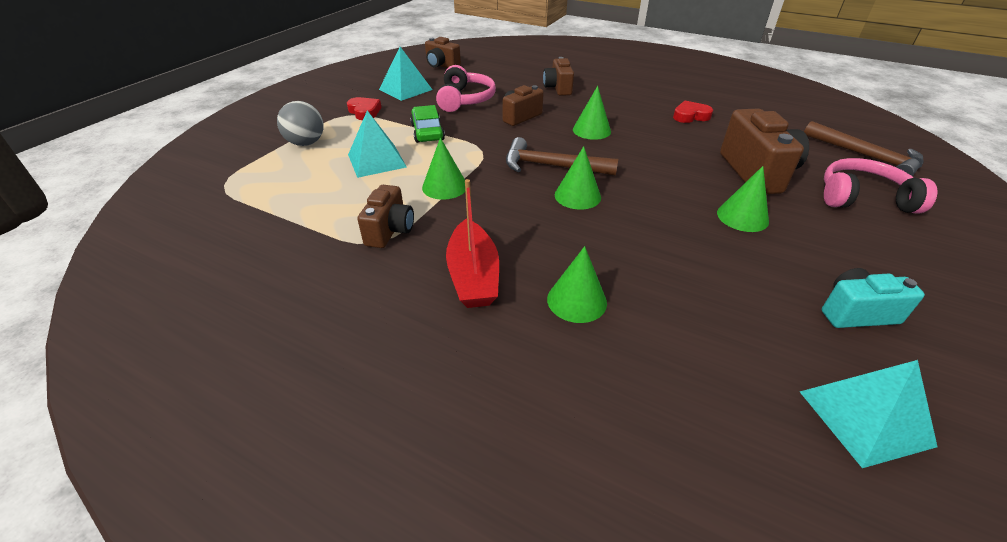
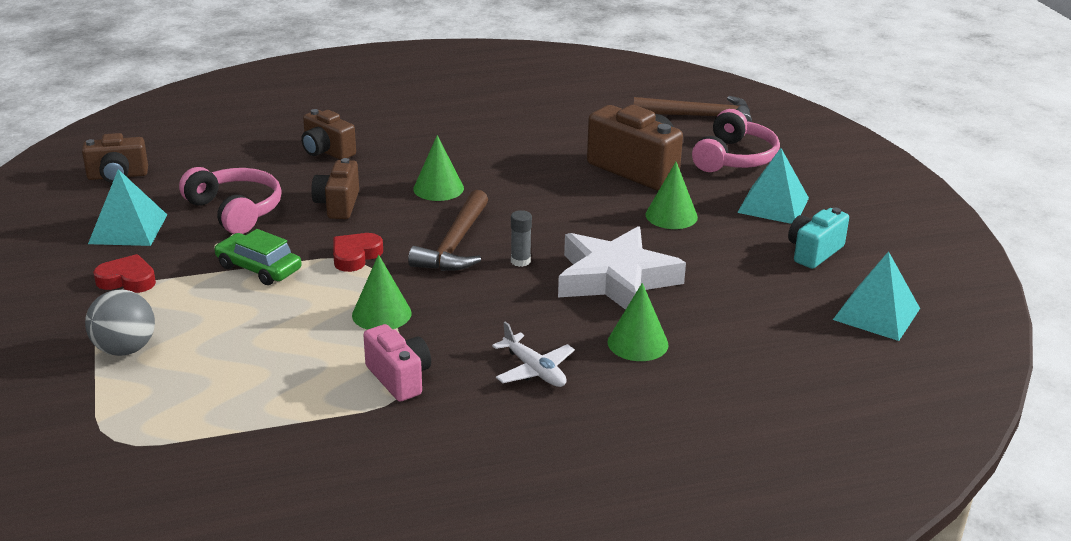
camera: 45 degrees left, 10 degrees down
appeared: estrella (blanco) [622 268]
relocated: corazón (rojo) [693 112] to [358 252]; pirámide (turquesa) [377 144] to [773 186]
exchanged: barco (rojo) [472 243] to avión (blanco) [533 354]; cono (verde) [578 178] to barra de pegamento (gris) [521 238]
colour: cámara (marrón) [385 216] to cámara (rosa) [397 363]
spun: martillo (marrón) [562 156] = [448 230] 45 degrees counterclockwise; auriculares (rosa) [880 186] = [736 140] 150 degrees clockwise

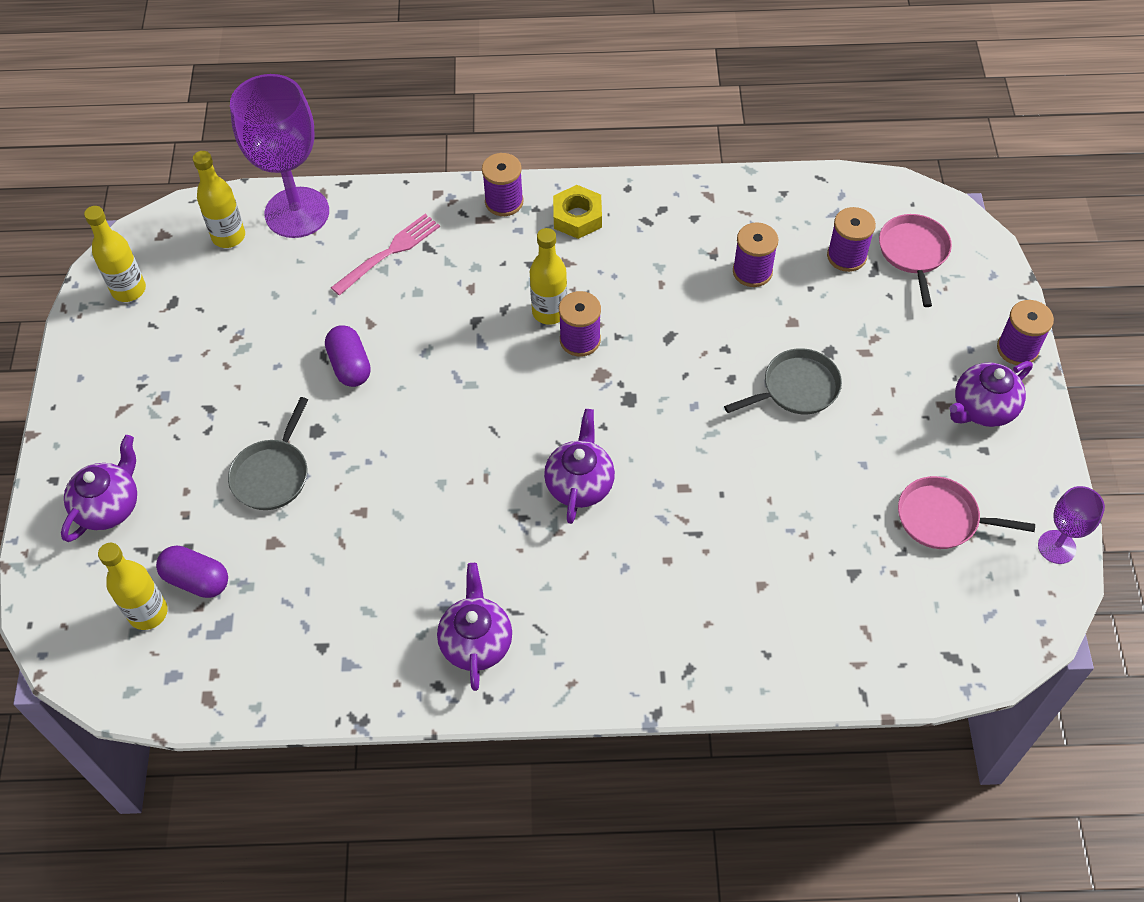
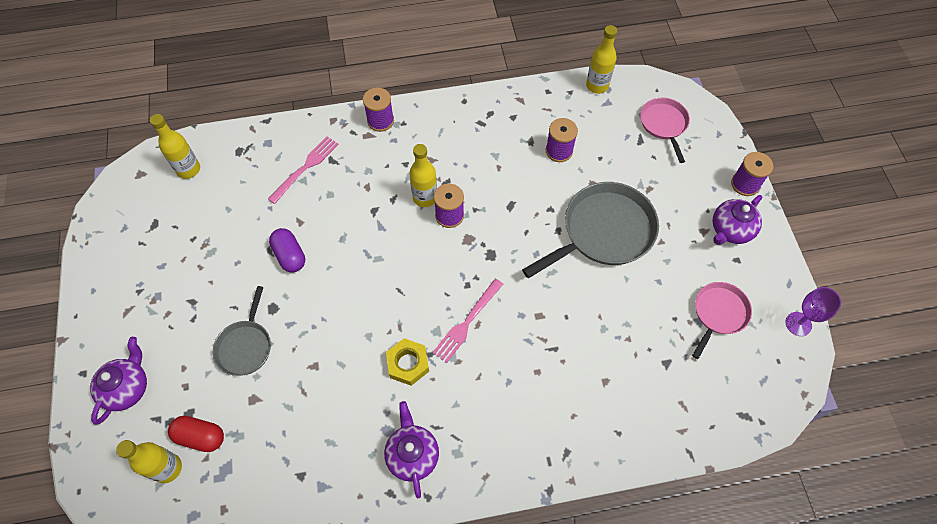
camera: 10 degrees left, 5 degrees up
missing: copa (morado) [279 156]; carrete (morado) [851 239]
relocated: tuerca (amarillo) [577 212] to [407 362]; botella (amarillo) [115 254] to [601 59]
exchanged: tetera (morado) [579 466] to tenedor (rosa) [467 321]
colour: cápsula (morado) [192 572] to cápsula (rojo) [196 434]
spun: sartén (rosa) [966 512] = [722 320] 120 degrees clockwise
size: sartén (gris) [783 381] = [590 230] x1.75

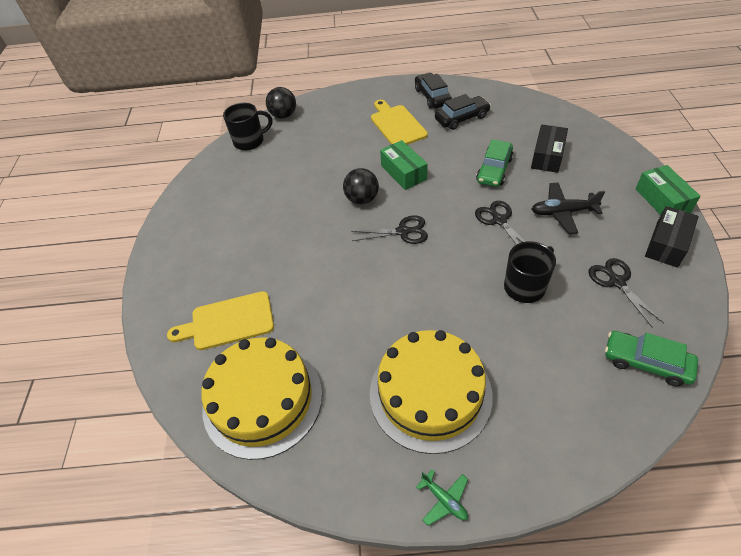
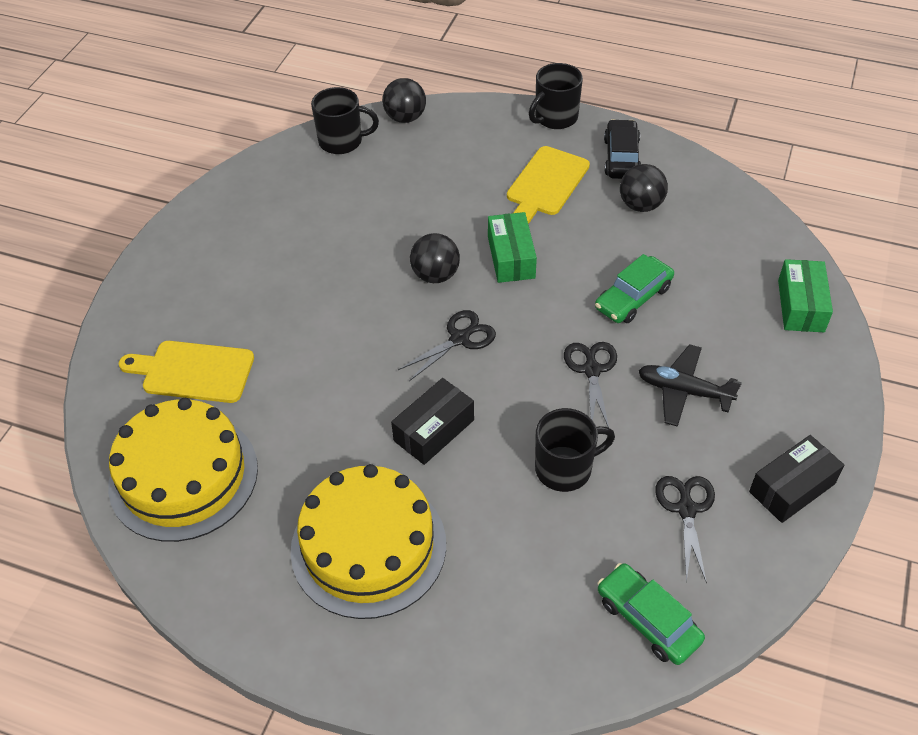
camera: 20 degrees right, 0 degrees up
missing: avión (verde) [442 498]
appeared: taza (negro) [556 96]
relocated: caja (negro) [549 149] to [432 421]; caja (verde) [668 190] to [805 295]
exchanged: coche (negro) [463 112] to pelota (negro) [644 188]
spun: tijeras (negro) [389 229] = [447 345] 60 degrees counterclockwise; tabla de cortar (amarillo) [399 122] = [548 185] 150 degrees counterclockwise

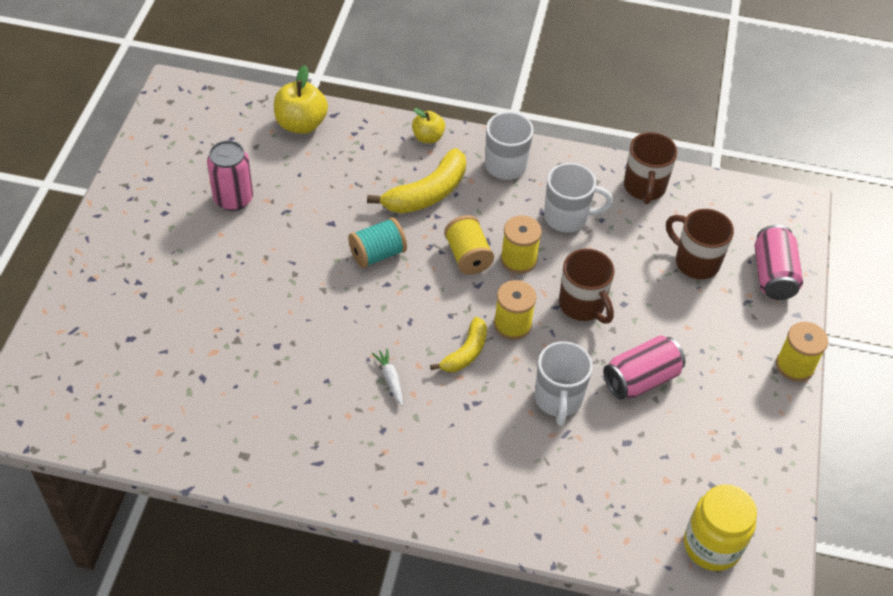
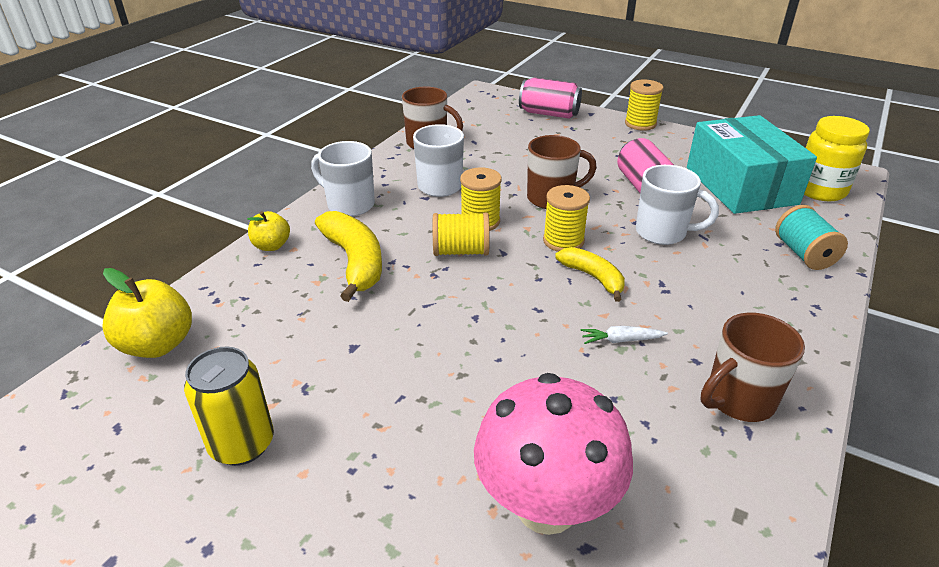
camera: 70 degrees left, 15 degrees down
appeared: seta (rosa) [553 454]; caja (turquesa) [752 164]
relocated: taza (marrón) [700 244] to [753 367]; carrete (turquesa) [377 242] to [811 237]
colour: lata (rosa) [230 175] to lata (amarillo) [229 406]

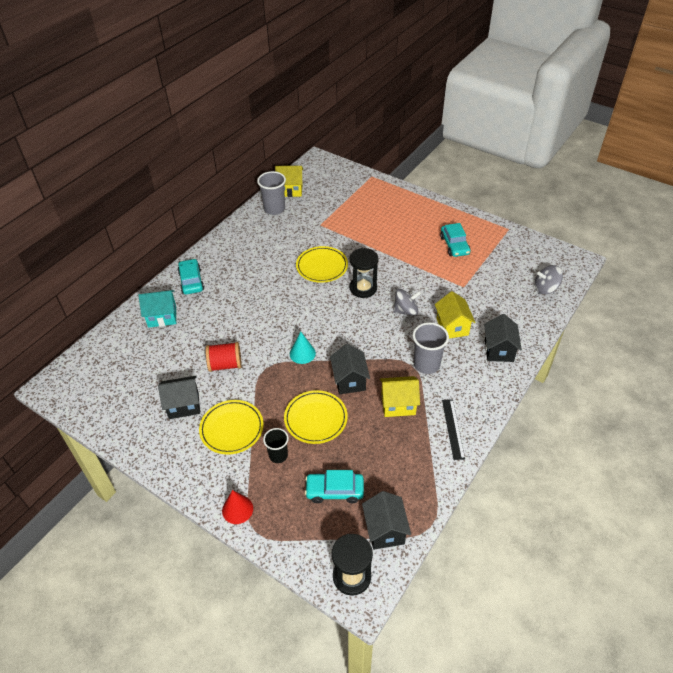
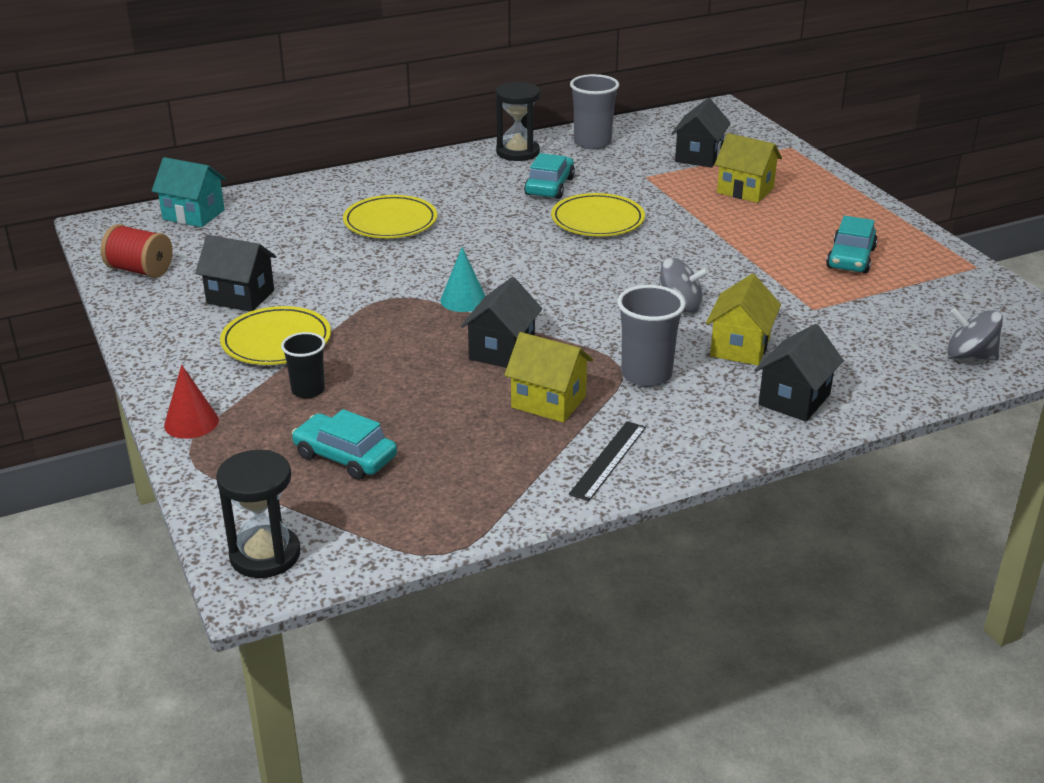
camera: 30 degrees right, 15 degrees down
relocated: carrete (rojo) [223 357] to [137 251]; casa (turquesa) [157 309] to [189 192]; plato (amarillo) [316 417] to [390 216]; reloj de arena (negro) [364 273] to [518 121]; coche (turquesa) [190 277] to [549 176]; casa (negro) [386 520] to [701 133]; casa (amarillo) [289 181] to [748 168]

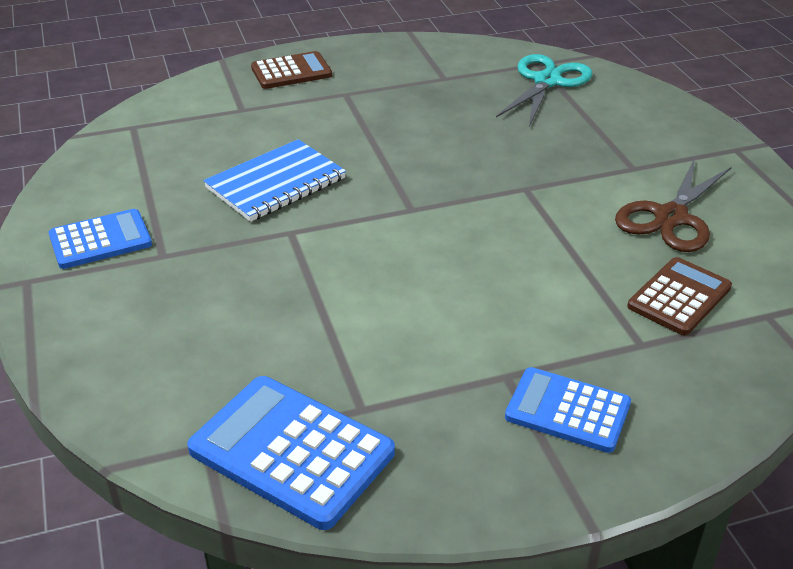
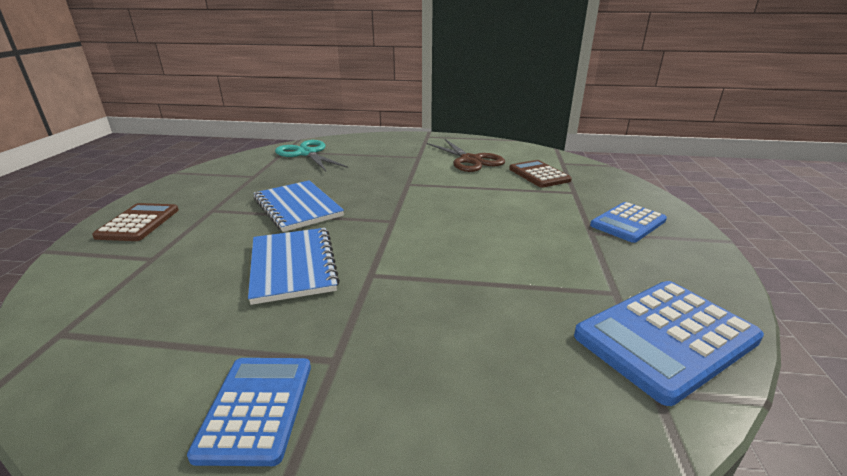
camera: 65 degrees left, 10 degrees down
appeared: cuaderno (azul) [298 206]

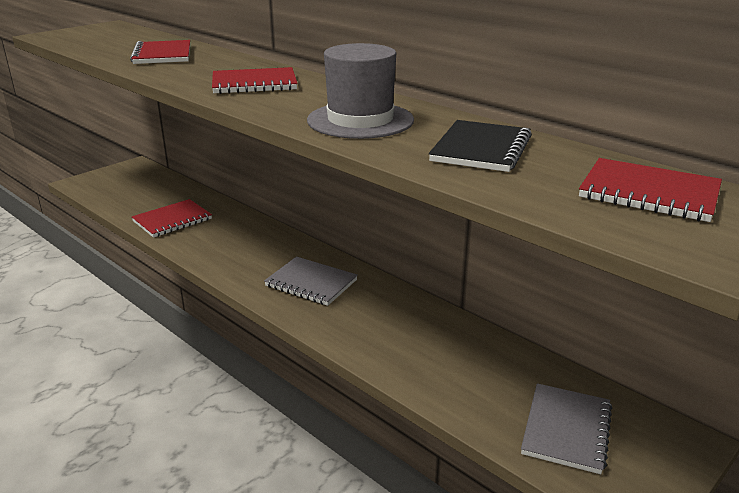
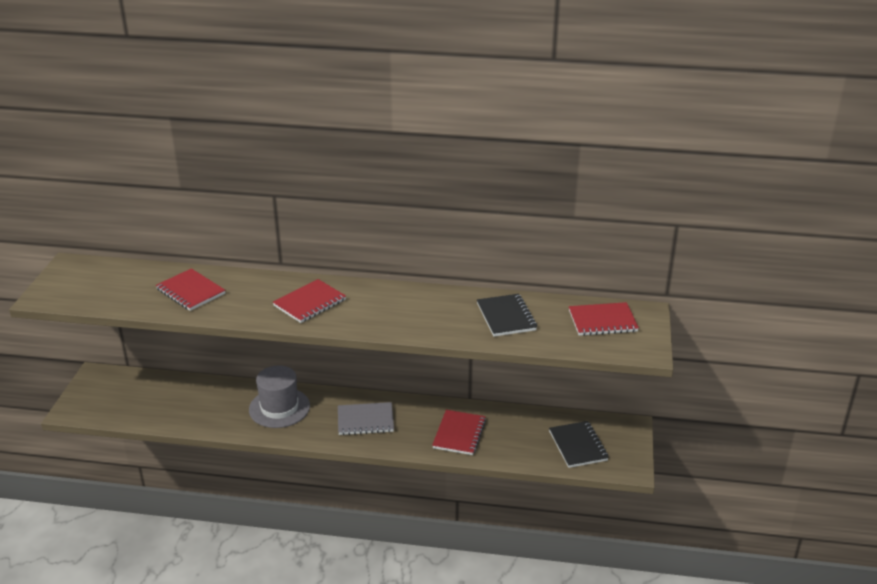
camera: 35 degrees left, 5 degrees up
relocated: sombrero (gris) [360 91] to [279 396]; cuaderno (rojo) [172 218] to [459 432]
colour: cuaderno (gris) [566 428] to cuaderno (negro) [579 444]

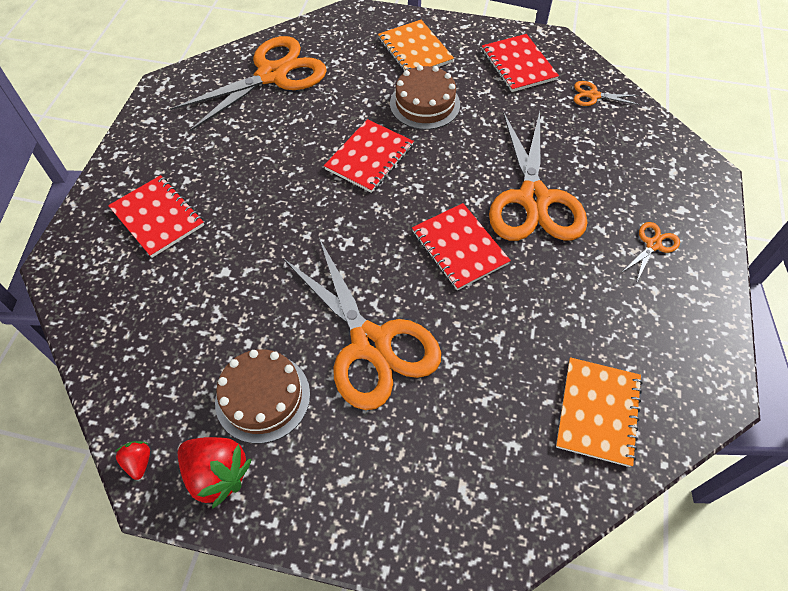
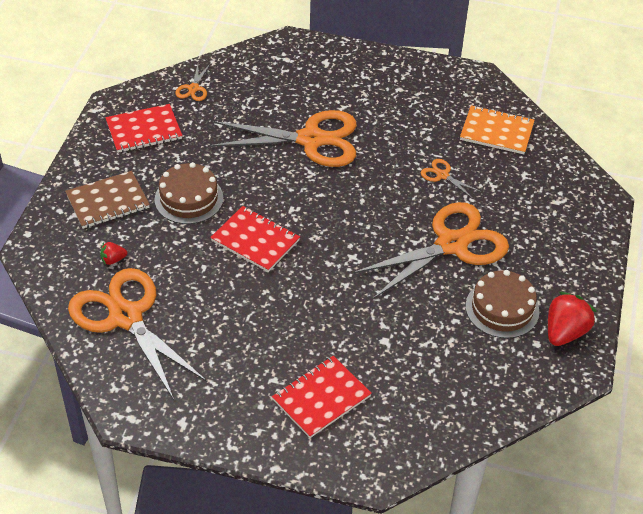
camera: 90 degrees left, 10 degrees down
missing: cuaderno (rojo) [461 247]
relocated: fresa (rojo) [132 460] to [113 253]; tijeras (naranja) [650 252] to [451 179]
colour: cuaderno (naranja) [416 45] to cuaderno (marrón) [107 200]

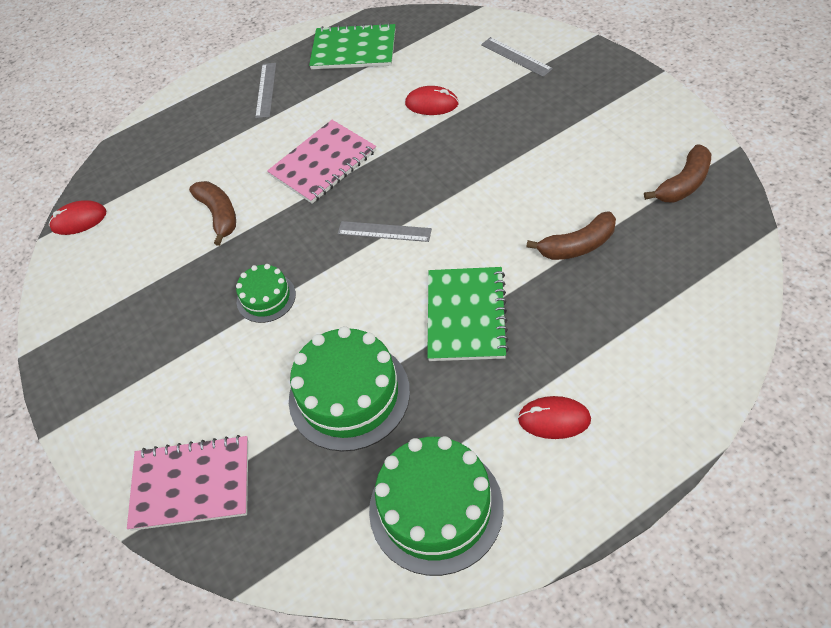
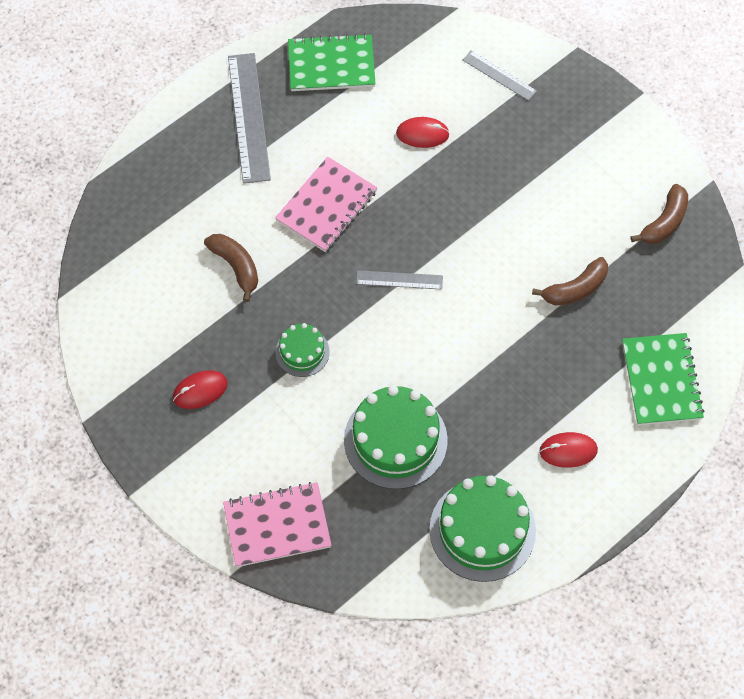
camera: 15 degrees left, 10 degrees up
relocated: ratón (rojo) [77 217] to [200 389]; cuaderno (verde) [468 314] to [663 379]
size: regla (gris) [265 90] = [249 118] x1.85

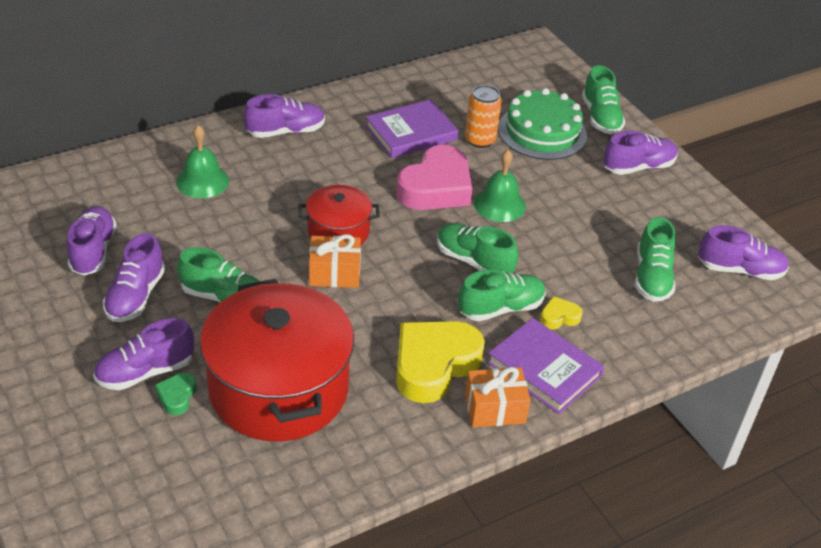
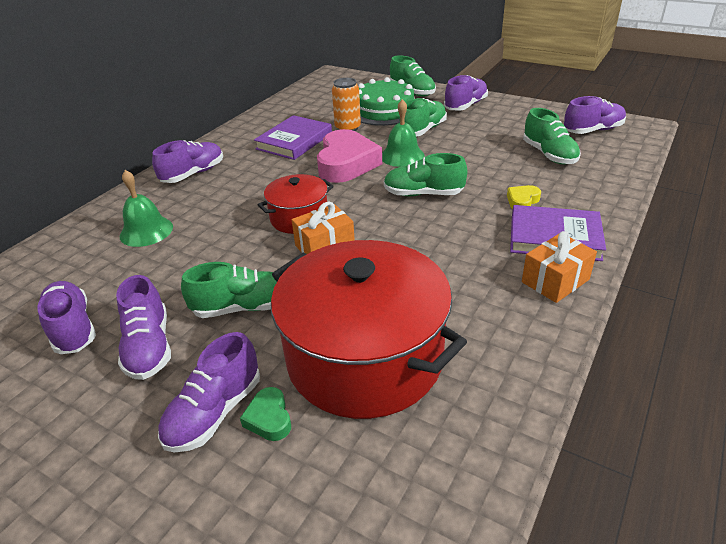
camera: 25 degrees left, 5 degrees down
missing: corazón (amarillo) [440 362]
relocated: zapato (verde) [502 295] to [426 117]

